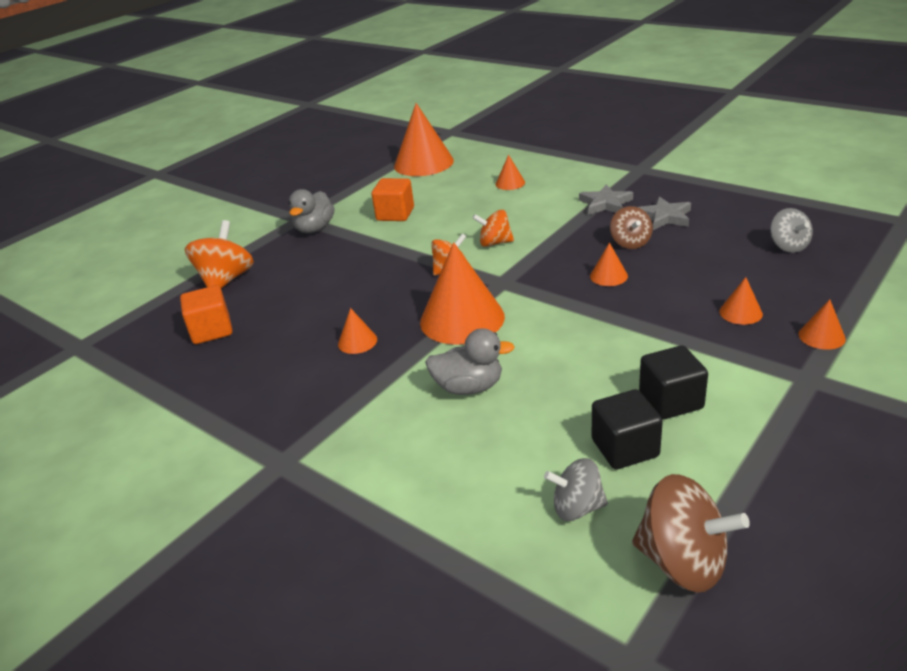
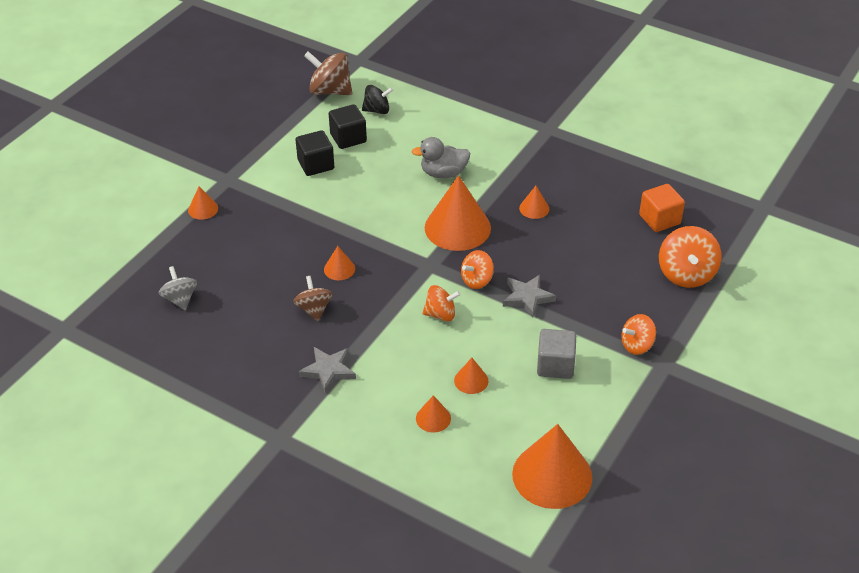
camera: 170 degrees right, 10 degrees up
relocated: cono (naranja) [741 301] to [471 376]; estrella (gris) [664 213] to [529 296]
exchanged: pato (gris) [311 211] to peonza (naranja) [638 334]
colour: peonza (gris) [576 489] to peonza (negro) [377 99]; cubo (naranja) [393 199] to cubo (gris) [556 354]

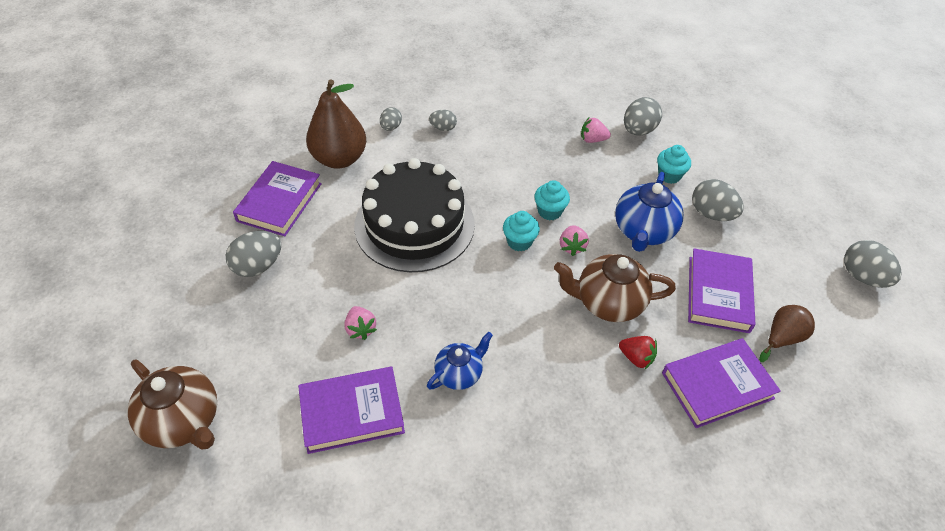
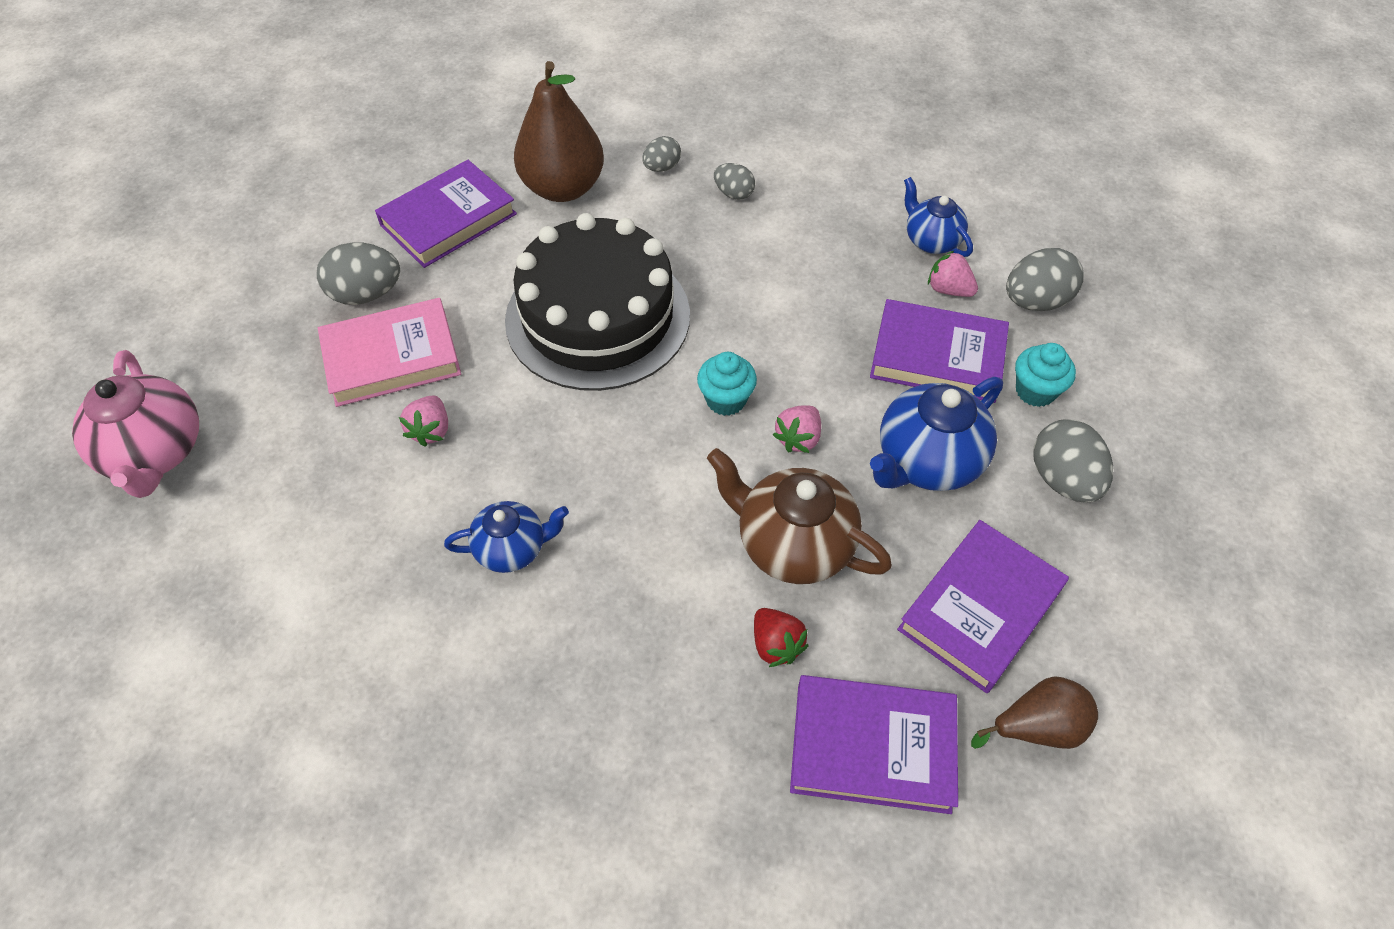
camera: 30 degrees right, 5 degrees up
missing: magdalena (turquesa) [552 200]; huevo (gris) [873 264]
appeared: libro (rosa) [389 352]; tetera (azul) [938 217]
relocated: libro (morado) [351 410] to [939 351]
colour: tetera (marrón) [172 405] to tetera (rosa) [135 424]

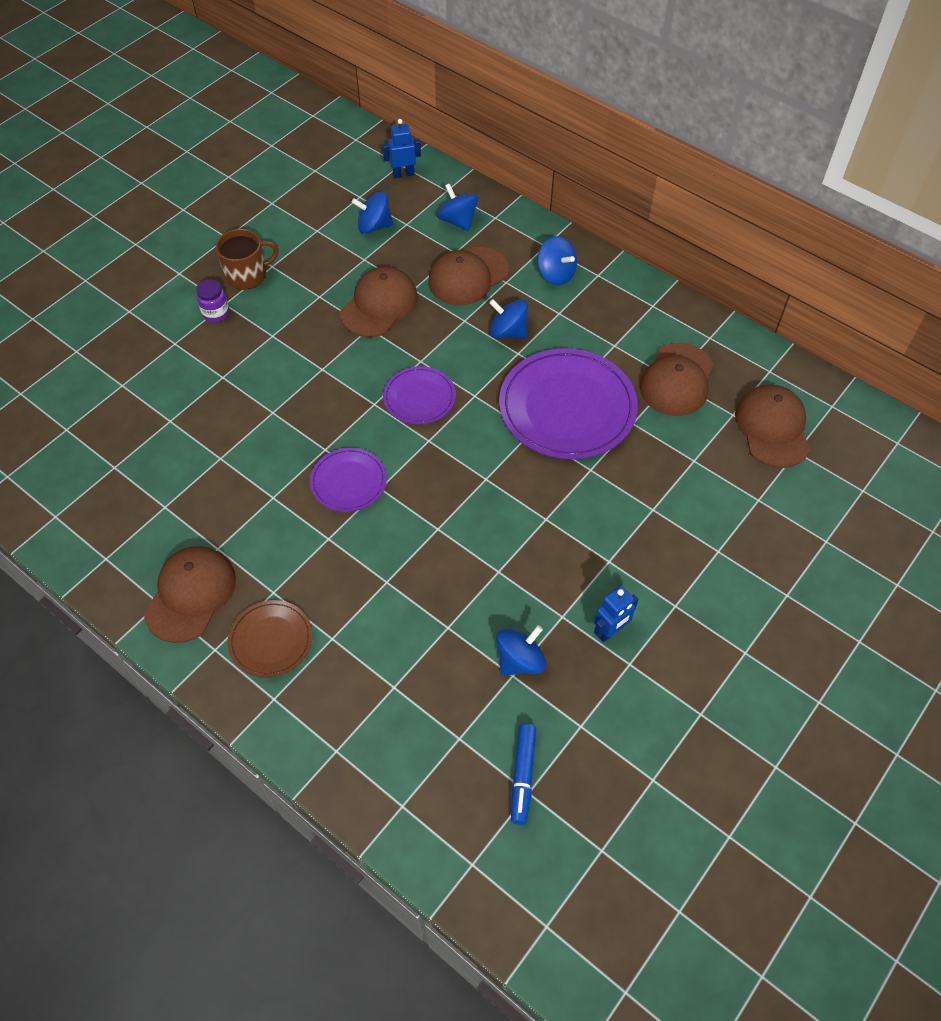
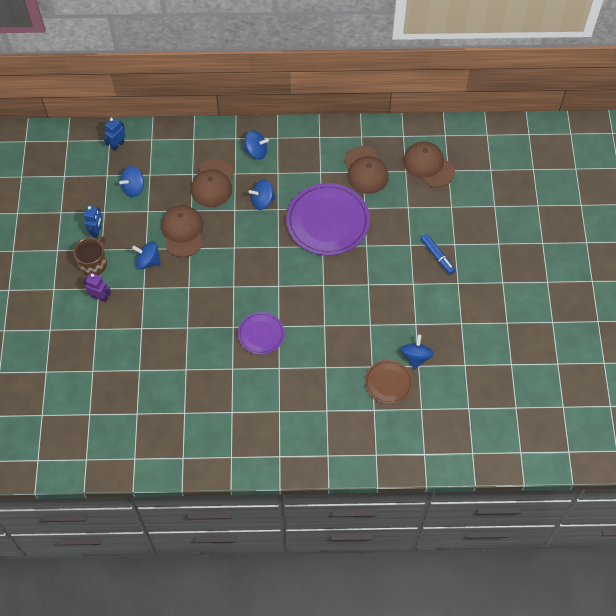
camera: 40 degrees left, 5 degrees up
missing: gorra (marrón) [190 594]; plato (morado) [419 395]
relocated: robot (azul) [616 614] to [93 222]; peonza (azul) [458 207] to [146 255]; plato (marrón) [270 639] to [389 382]; rotulador (azul) [523 774] to [438 254]
exchanged: tarro (morado) [212 301] to robot (morado) [97 287]

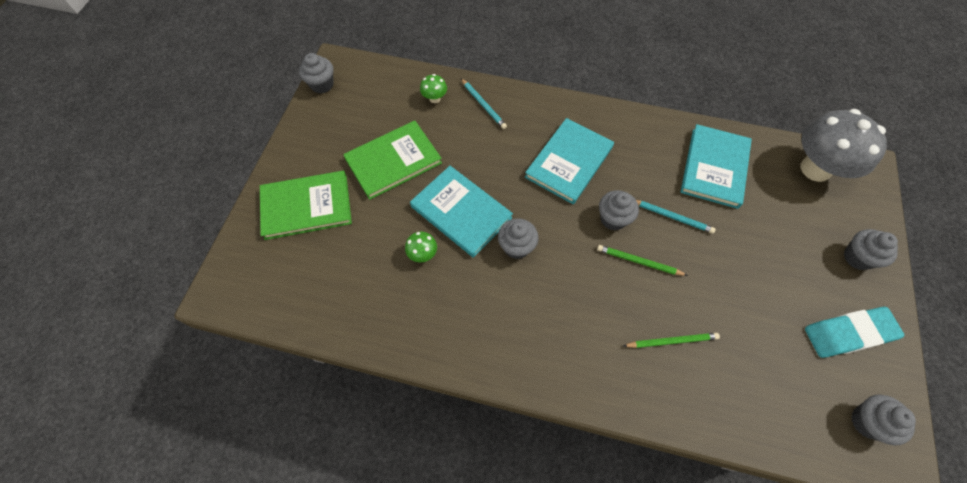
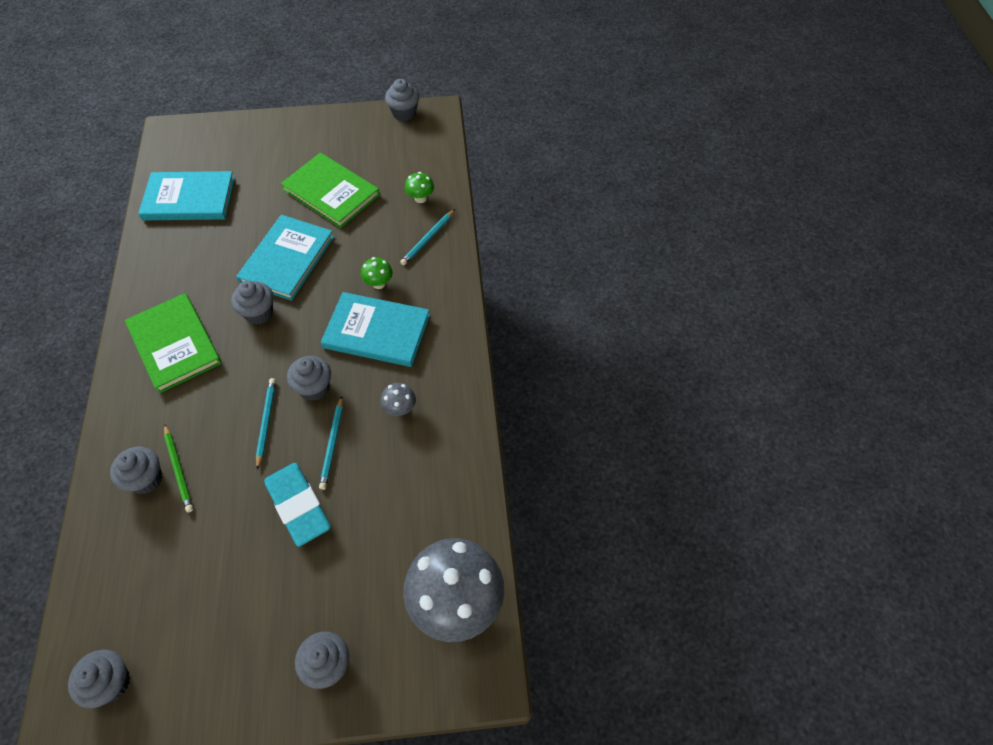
camera: 70 degrees right, 5 degrees down
appeared: magdalena (gris) [136 470]; seta (gris) [398 399]
relocated: libro (verde) [306 205] to [173 343]; libro (turquesa) [716 166] to [186 195]; goma de borrar (turquesa) [854 332] to [297 505]; seta (verde) [421 246] to [377 273]
colour: lápiz (verde) [642 260] to lápiz (turquesa) [266 424]

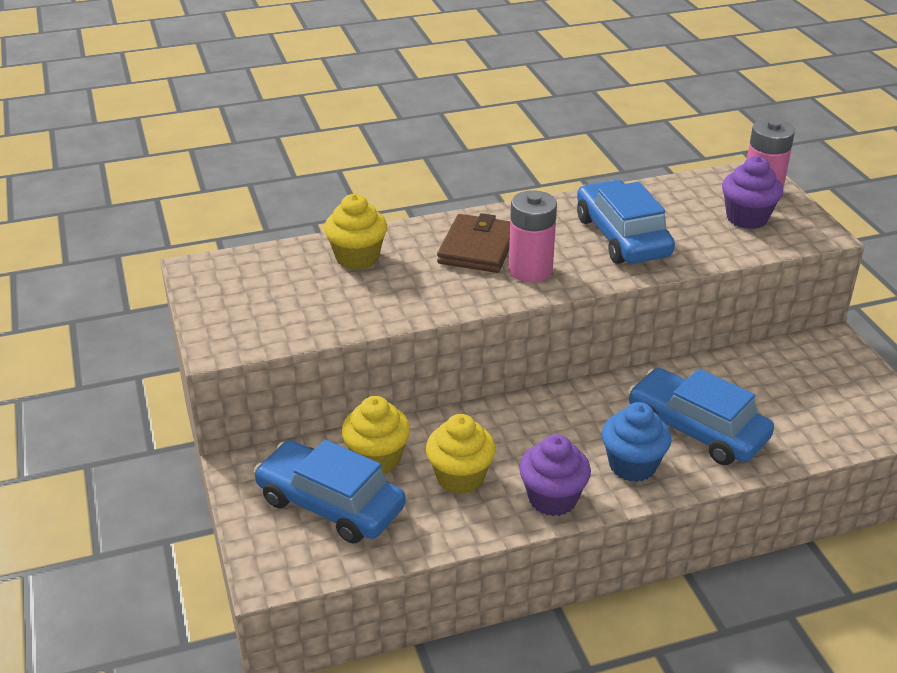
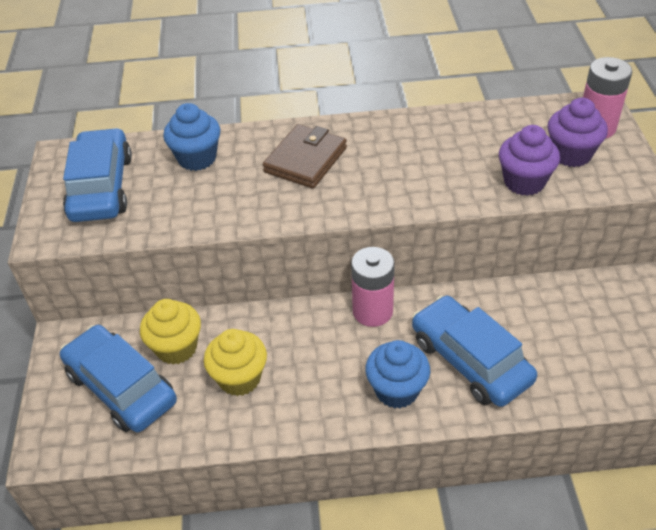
camera: 15 degrees right, 10 degrees up
relocated: coche (azul) [626 222] to [97 175]; pila (rosa) [533 236] to [373 287]; magdalena (morado) [555 475] to [529 160]
colour: magdalena (amarillo) [355 232] to magdalena (azul) [191 137]

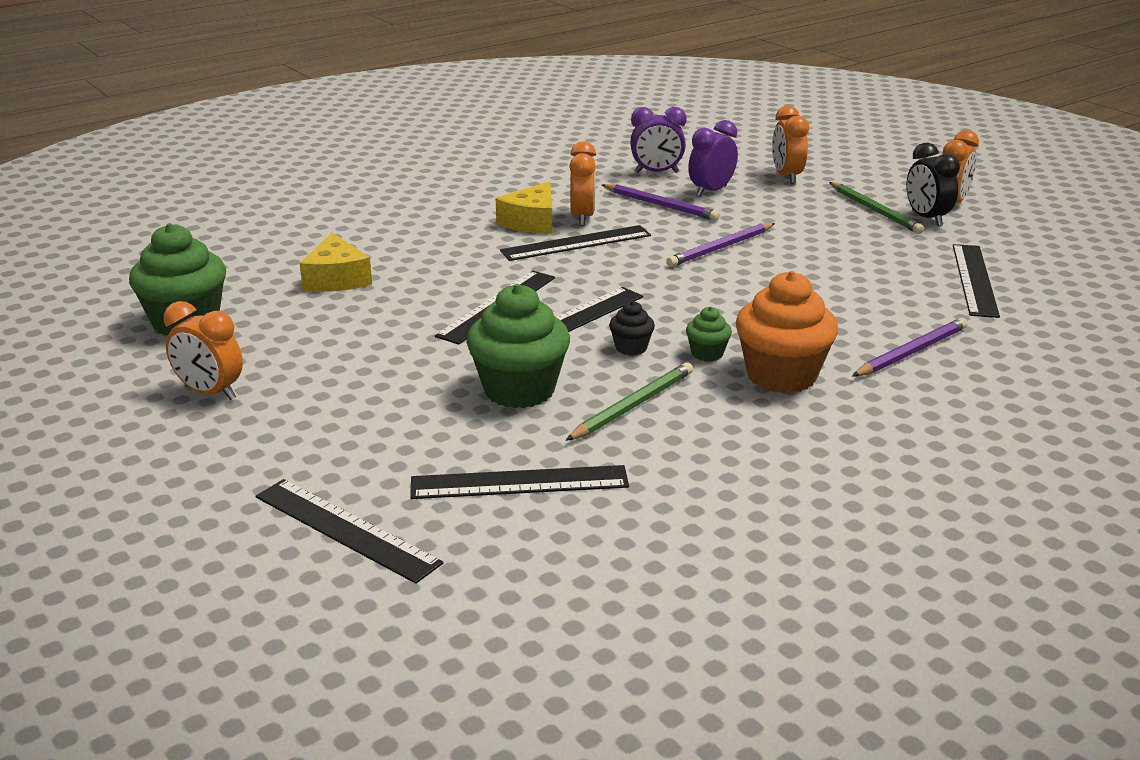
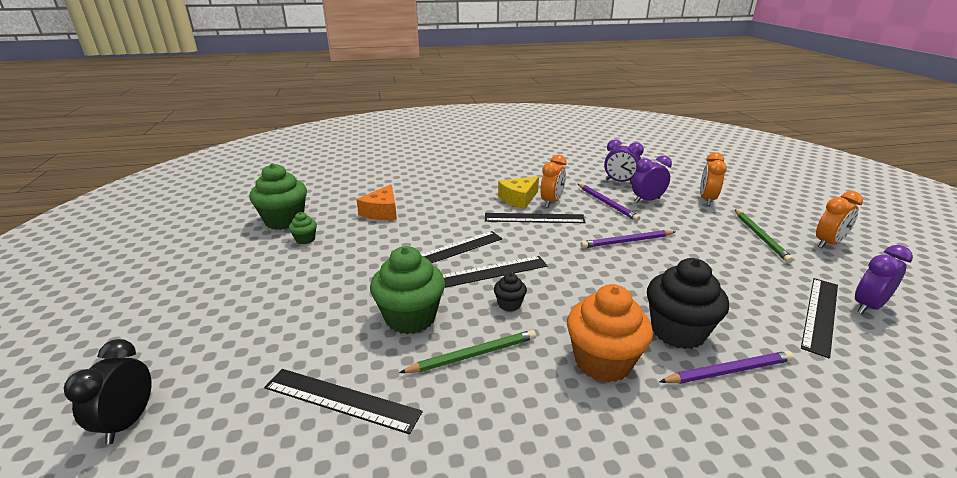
camera: 25 degrees right, 0 degrees up
missing: despertador (naranja) [203 350]; regla (negro) [349 531]
appeared: magdalena (negro) [688 303]; despertador (morado) [884 279]
relocated: despertador (negro) [933 184] to [107 392]; magdalena (verde) [709 334] to [303 228]
colour: queso (amarillo) [336 262] to queso (naranja) [376 202]

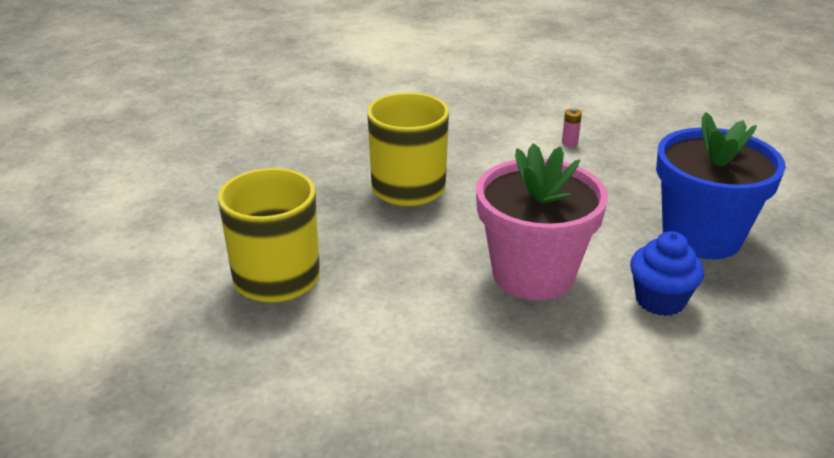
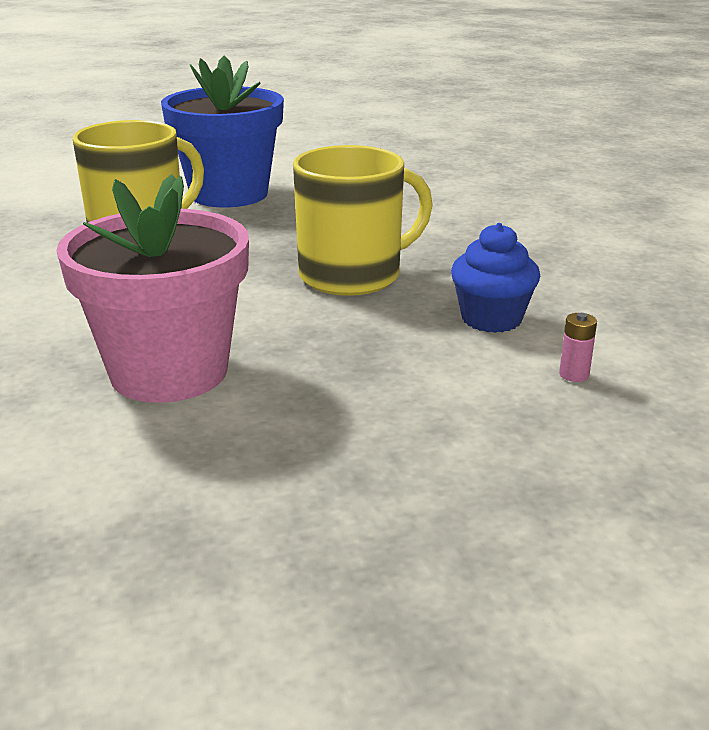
camera: 75 degrees right, 5 degrees down
relocated: maceta (azul) [721 185] to [222 131]; magdalena (azul) [667 273] to [495 278]

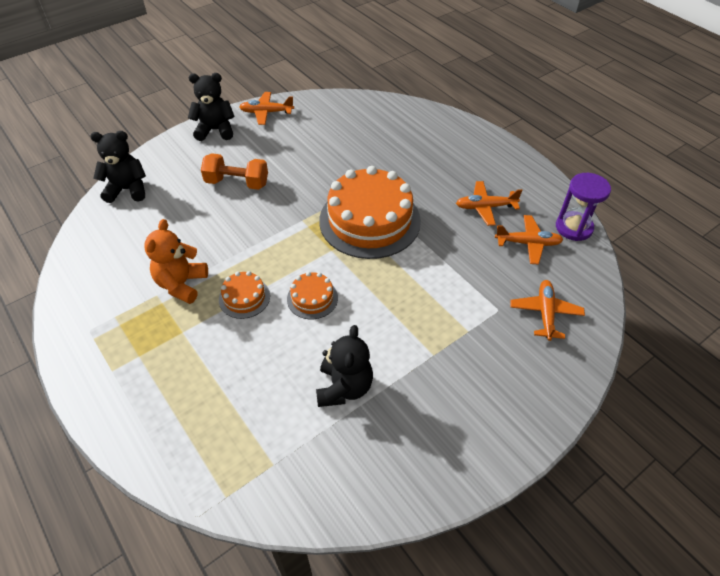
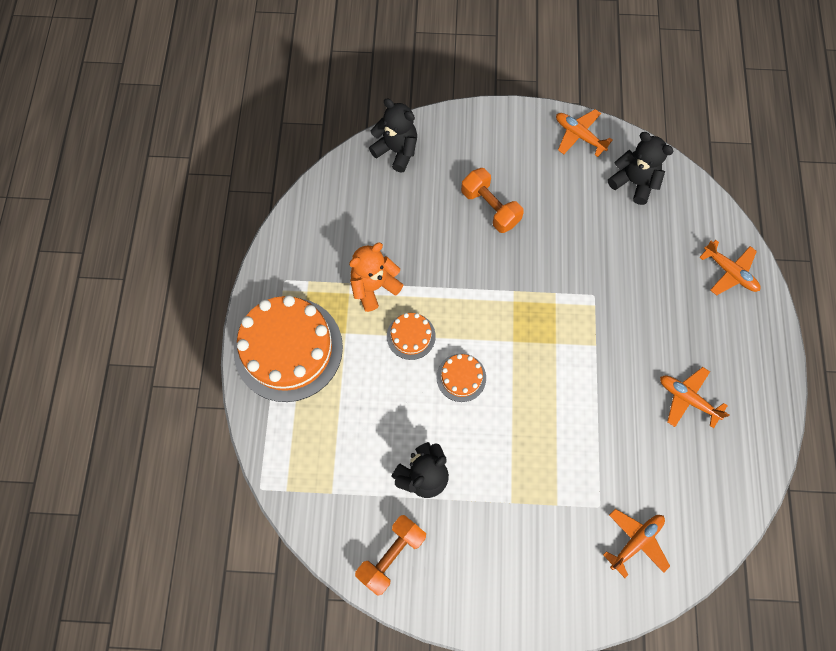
camera: 40 degrees right, 20 degrees up
missing: reloj de arena (morado) [583 207]
appeared: mancuerna (naranja) [390 555]
relocated: tarta (naranja) [370 212] to [288 348]; osito (negro) [211 107] to [641 168]; avión (naranja) [529 239] to [729 267]

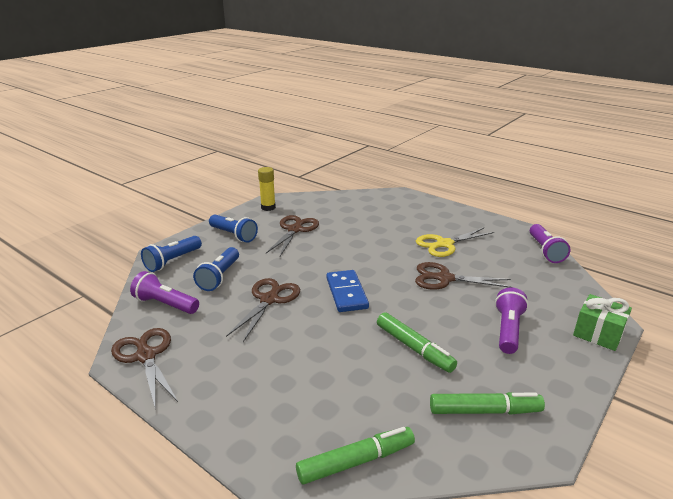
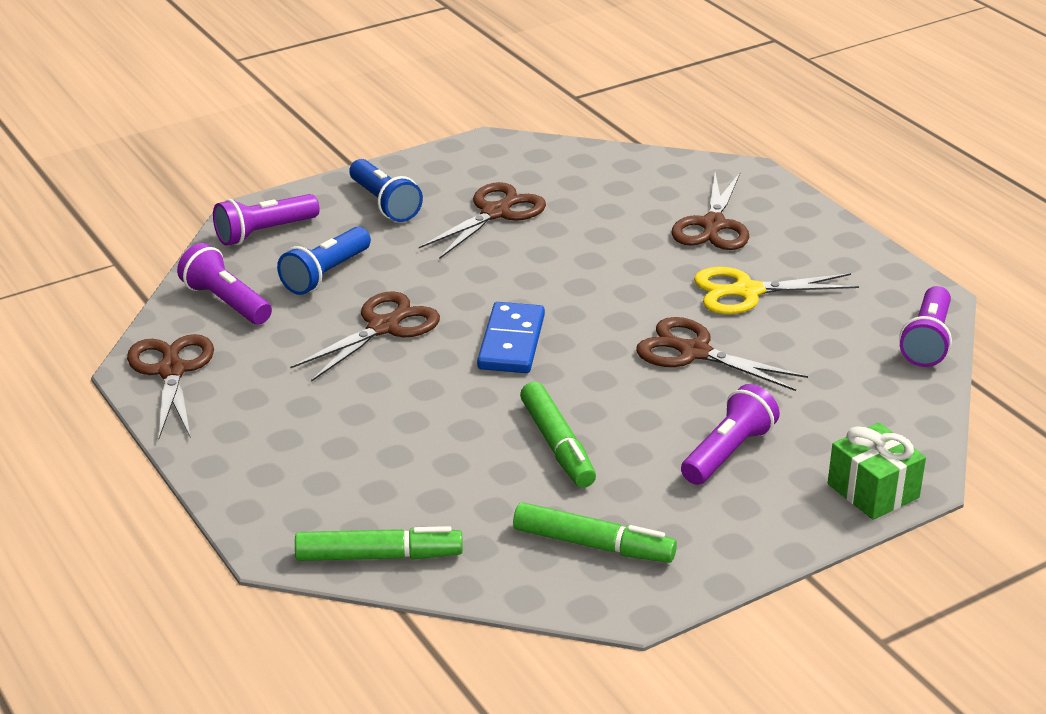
camera: 20 degrees right, 5 degrees up
missing: barra de pegamento (amarillo) [267 189]
appeared: tijeras (marrón) [710 211]
colour: lámpara de mano (azul) [171 254] to lámpara de mano (morado) [266 220]

